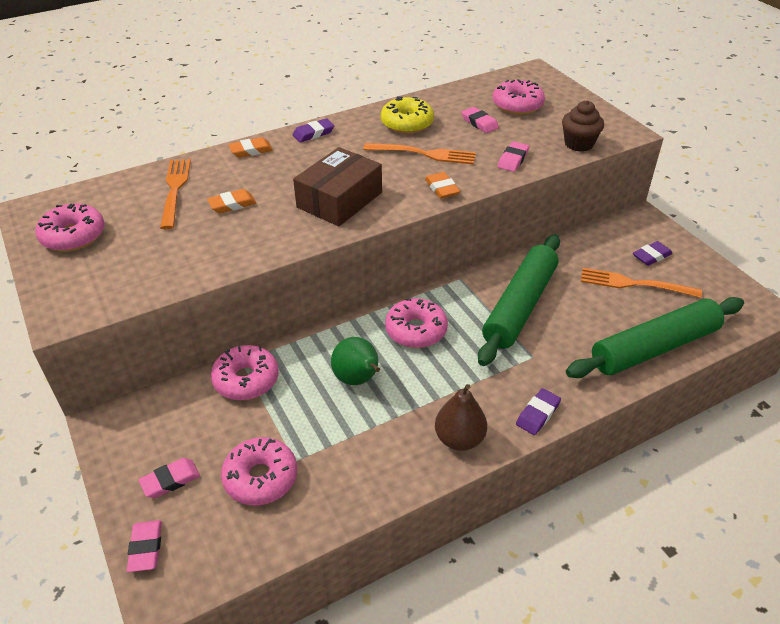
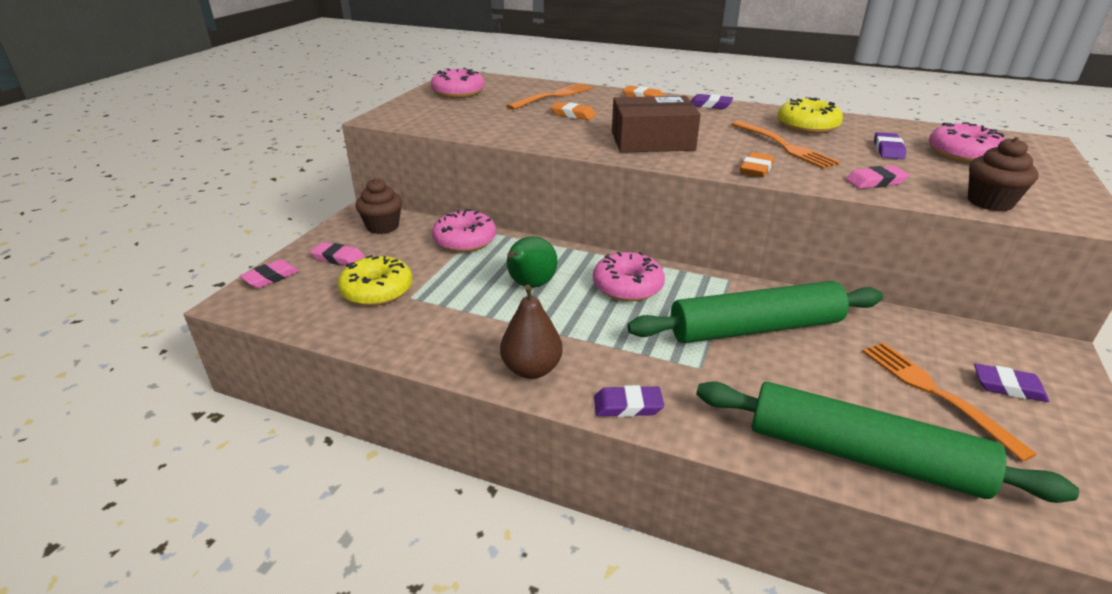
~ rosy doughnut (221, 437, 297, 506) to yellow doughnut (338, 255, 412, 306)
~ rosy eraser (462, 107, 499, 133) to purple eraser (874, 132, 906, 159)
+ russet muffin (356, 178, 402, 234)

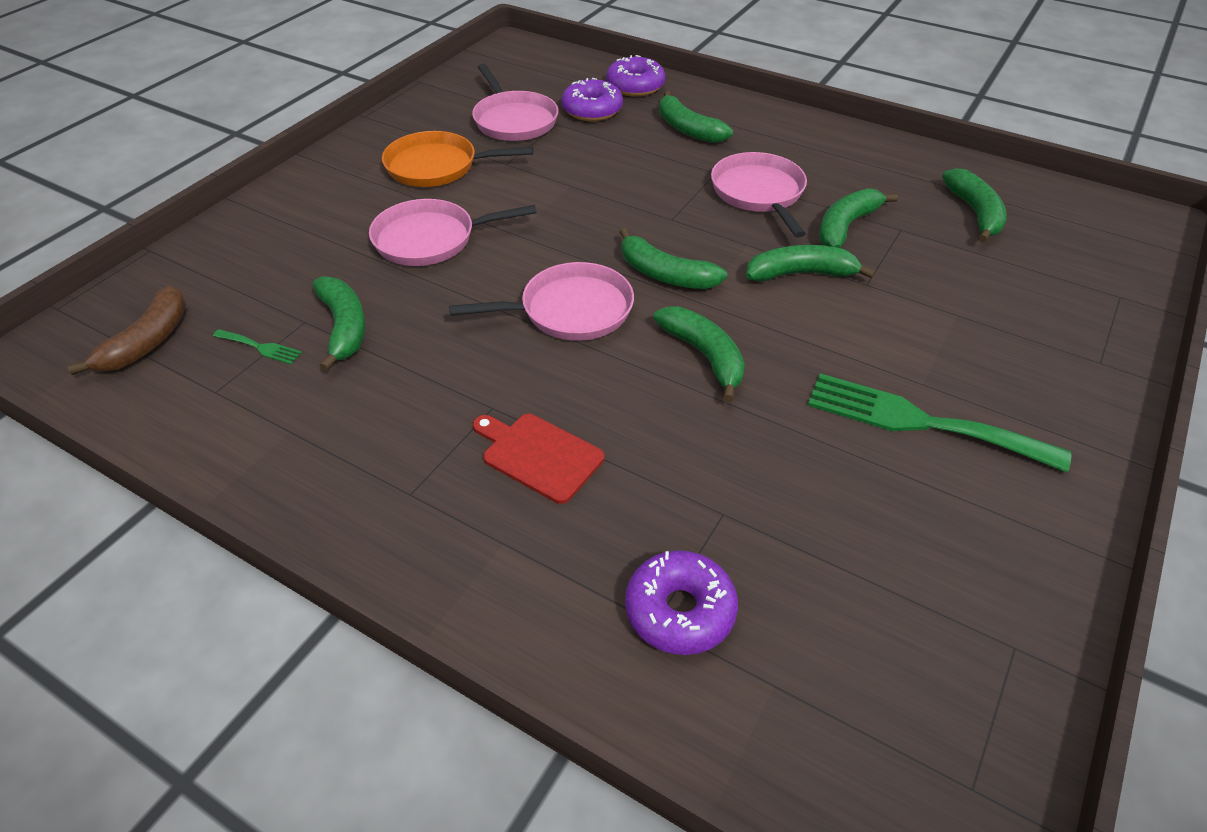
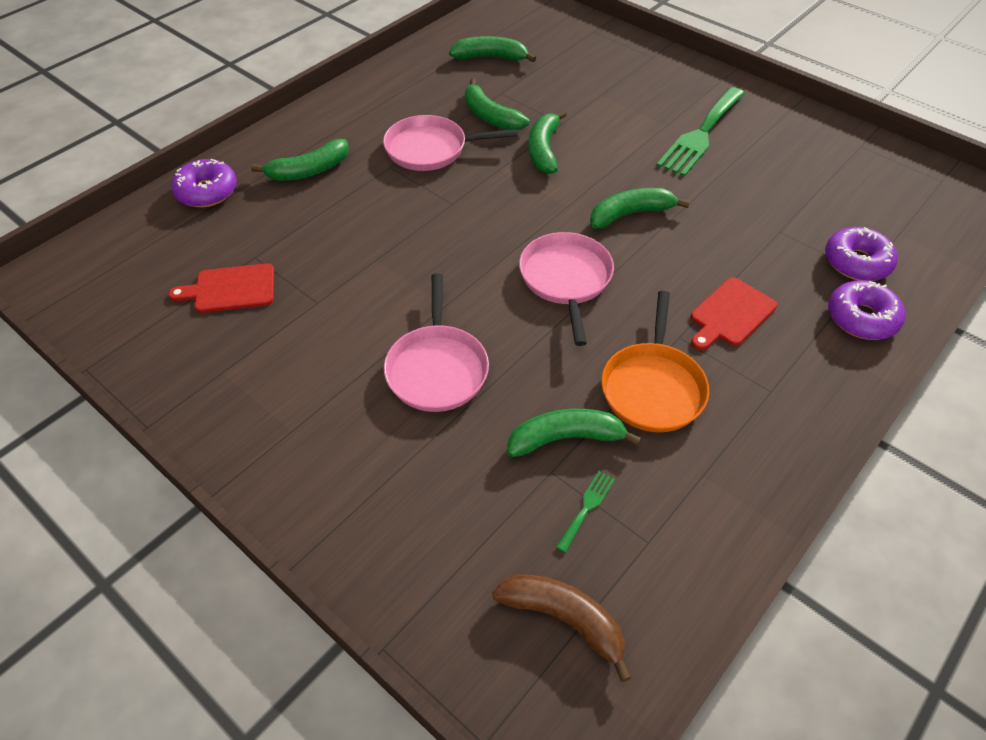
~ orange pan (382, 131, 533, 187) to (601, 291, 709, 432)
~ rosy pan (472, 64, 559, 141) to scarlet chopping board (169, 263, 274, 313)
~ purple doughnut (561, 78, 623, 121) to (828, 281, 905, 340)
- leaf-green banana fruit (620, 228, 727, 289)

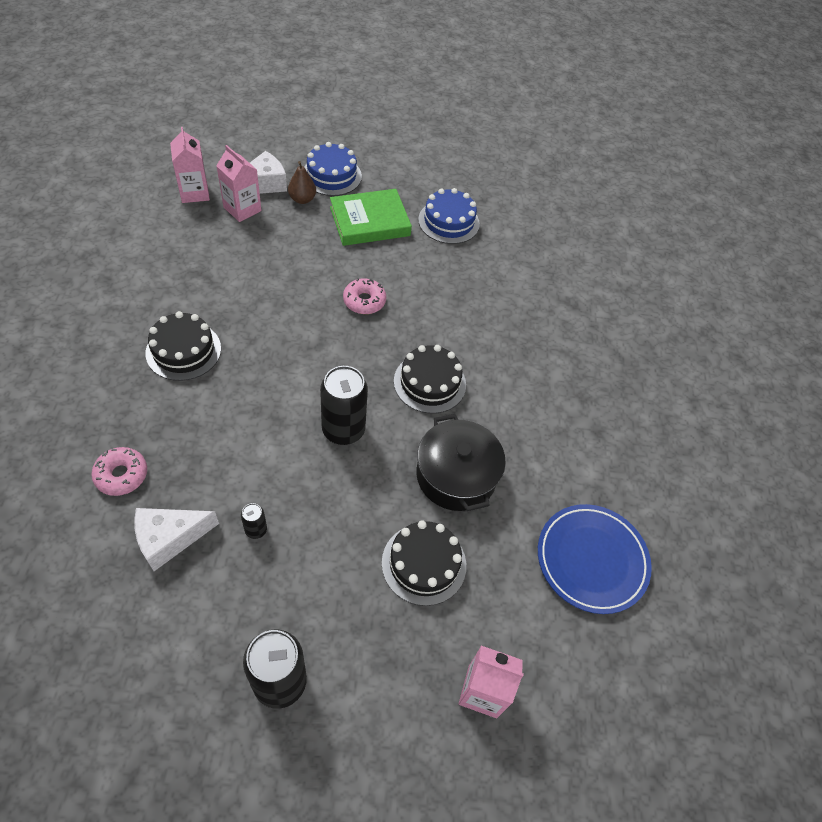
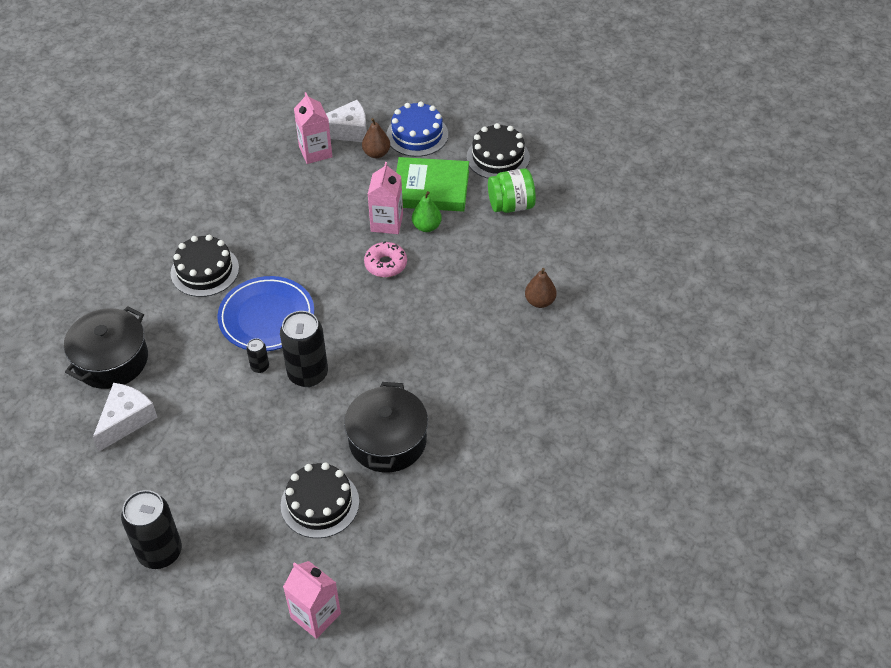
~ rosy doughnut (91, 447, 147, 496) to black pot (64, 306, 148, 389)
~ white piece of cheese (134, 508, 219, 571) = (93, 383, 158, 452) 120 degrees clockwise
~ rosy milk carton (170, 127, 210, 203) to (368, 162, 403, 234)
~ black tin (241, 503, 267, 539) to (246, 338, 269, 373)
~ black layer cake (394, 345, 466, 414) to (467, 123, 530, 178)
~ blue layer cake (418, 188, 480, 244) to leaf-green jar (488, 168, 536, 213)
~ blue dinner plate (538, 504, 652, 614) to (217, 276, 314, 351)
+ leaf-green toy pear (412, 191, 442, 232)
+ russet toy pear (525, 268, 556, 308)

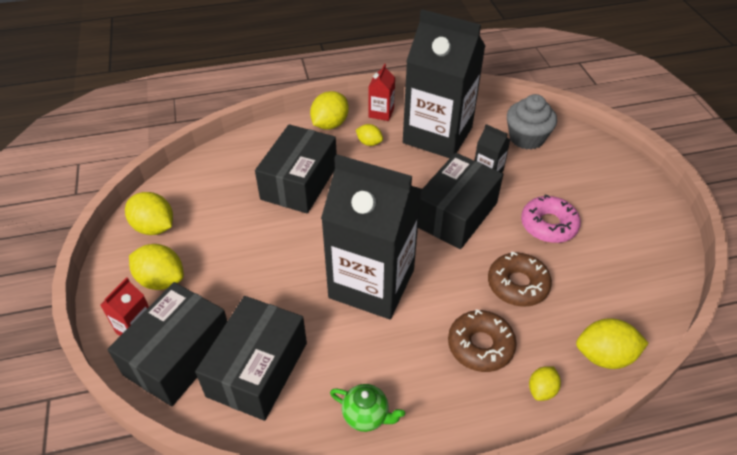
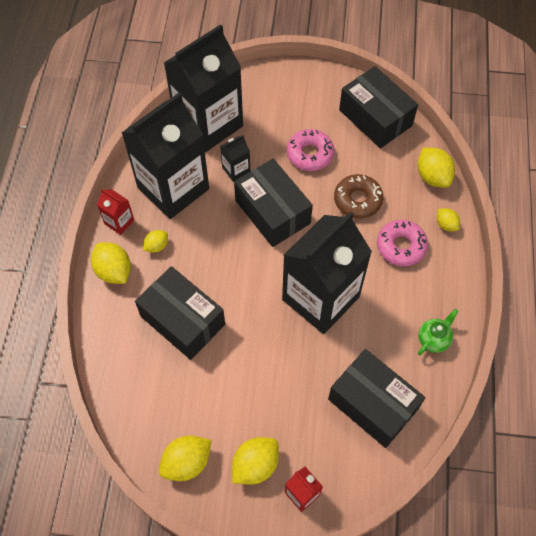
~ black package (107, 282, 227, 407) to (339, 66, 418, 149)
~ russet doughnut (448, 310, 517, 372) to rosy doughnut (377, 220, 428, 266)
~ gray muffin (507, 94, 557, 150) to black milk carton (164, 24, 243, 152)
~ yellow citrus fruit (576, 318, 649, 369) = (417, 148, 455, 188) 45 degrees counterclockwise

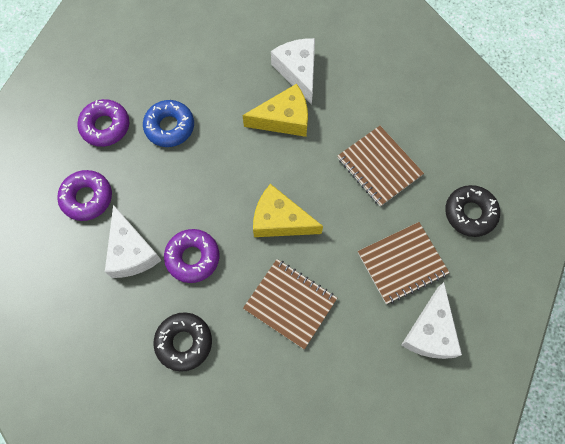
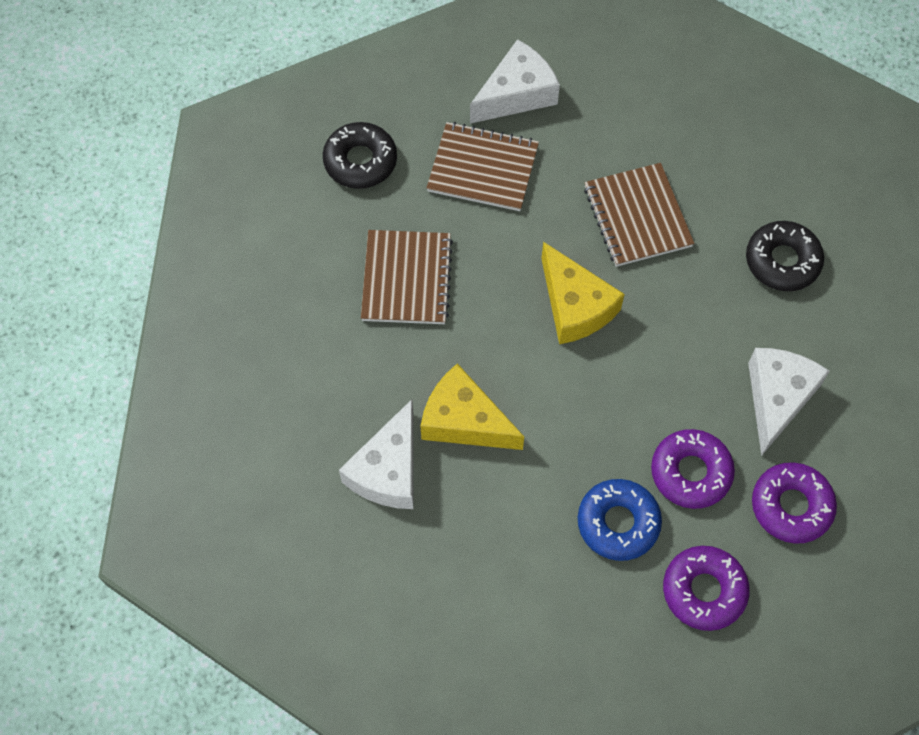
~ purple doughnut (164, 229, 219, 283) to (651, 429, 735, 509)

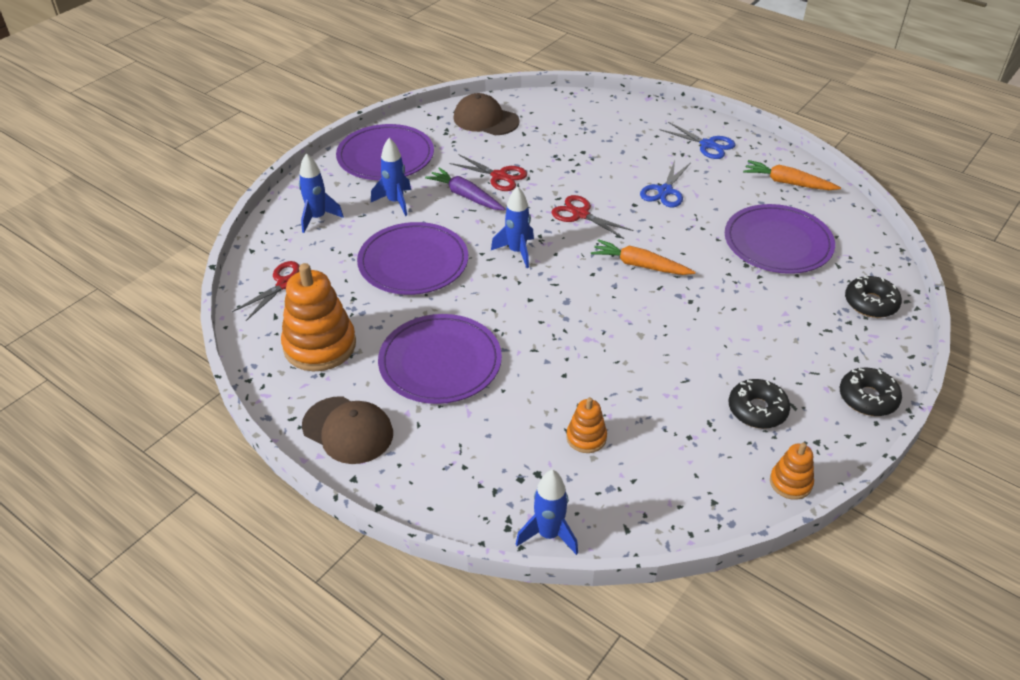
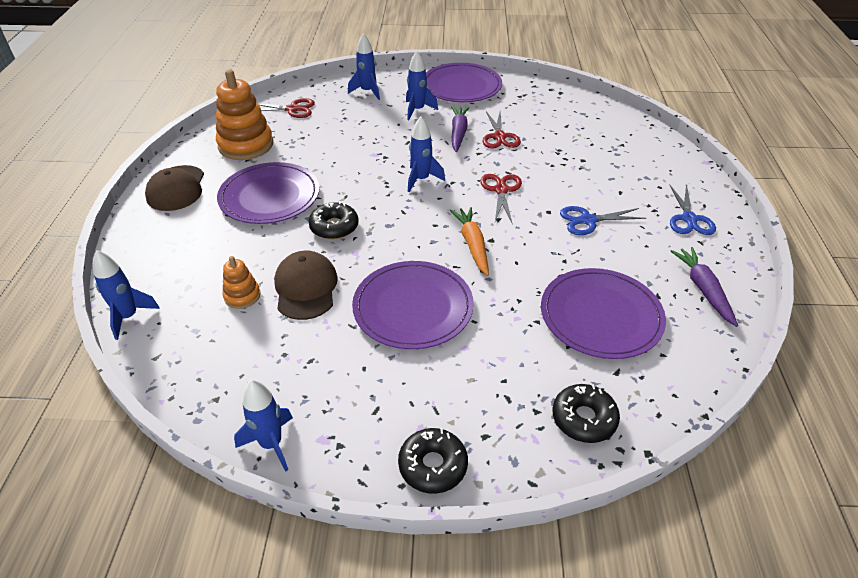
~ purple dinner plate (357, 222, 468, 295) to (352, 261, 474, 349)
~ russet peaked cap (453, 93, 520, 135) to (274, 251, 338, 320)
~ black doughnut (729, 379, 790, 429) to (309, 201, 359, 239)
~ orange root vegetable (743, 160, 841, 190) to purple root vegetable (671, 247, 738, 327)
~ orange stacking toy (770, 443, 814, 500) to blue toy rocket (234, 379, 293, 472)

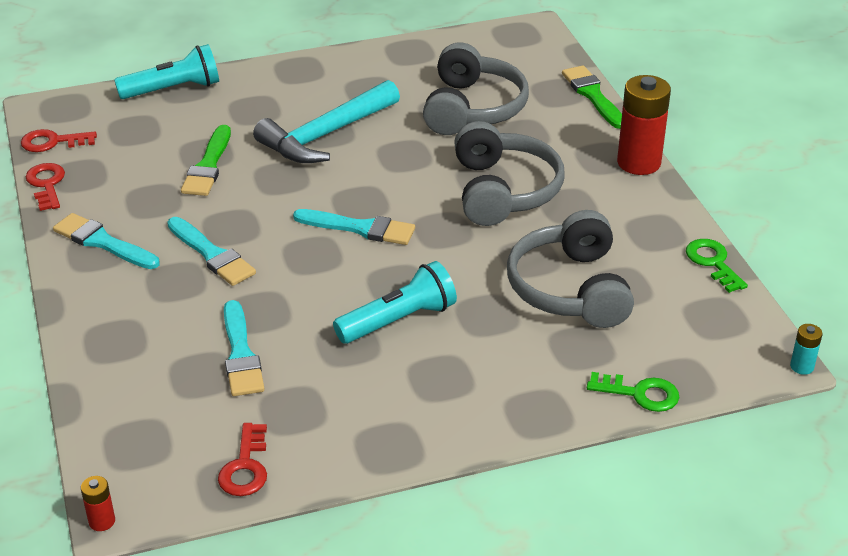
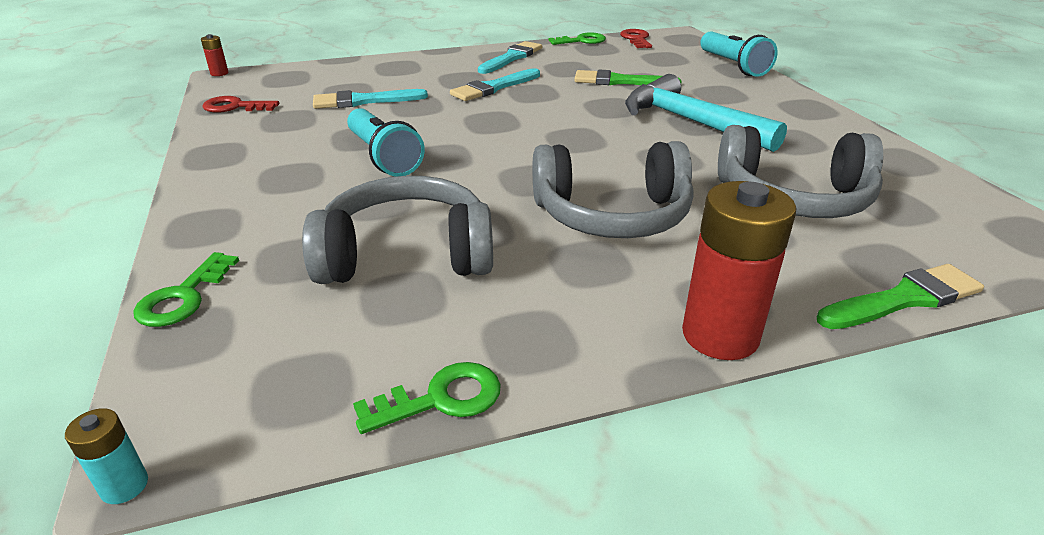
~ scarlet latchkey (26, 163, 65, 211) to leaf-green latchkey (548, 32, 606, 45)
- aqua paintbrush (293, 209, 415, 245)

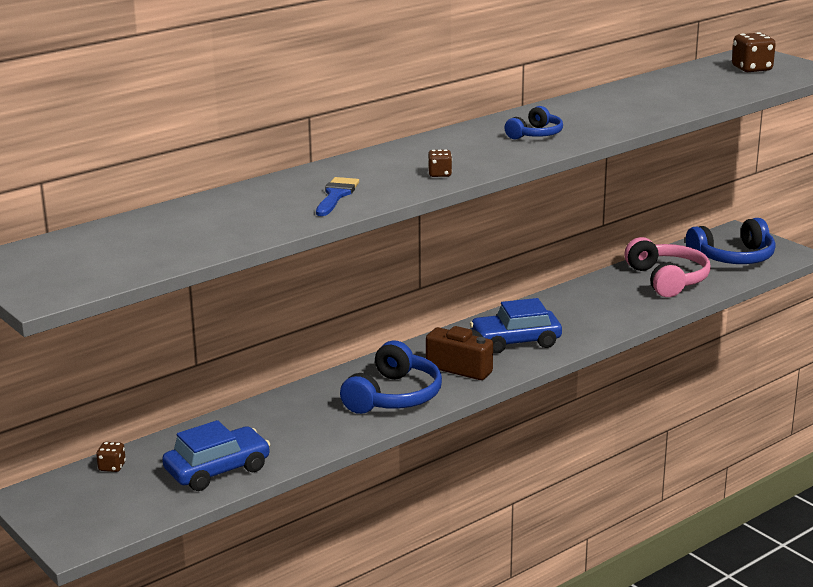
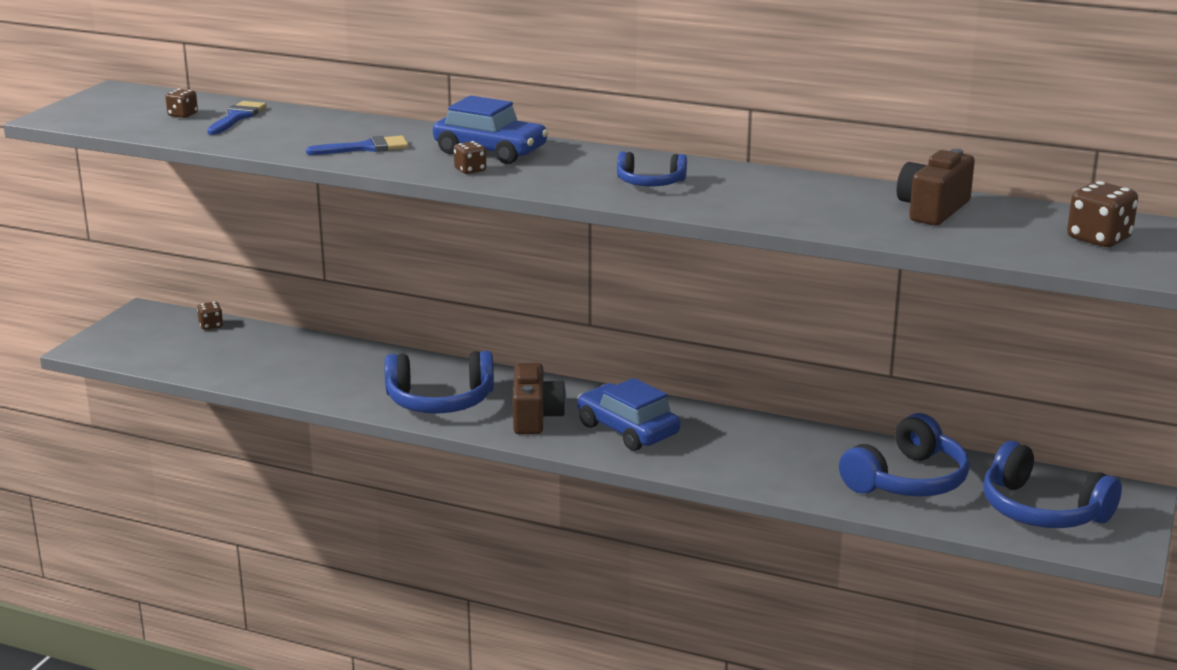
~ blue automobile (162, 420, 271, 491) to (433, 96, 549, 164)
~ rosy headset (624, 237, 711, 297) to blue headset (839, 413, 970, 497)
+ russet die (165, 89, 198, 118)
+ blue paintbrush (207, 101, 266, 135)
+ russet compact camera (897, 149, 975, 226)

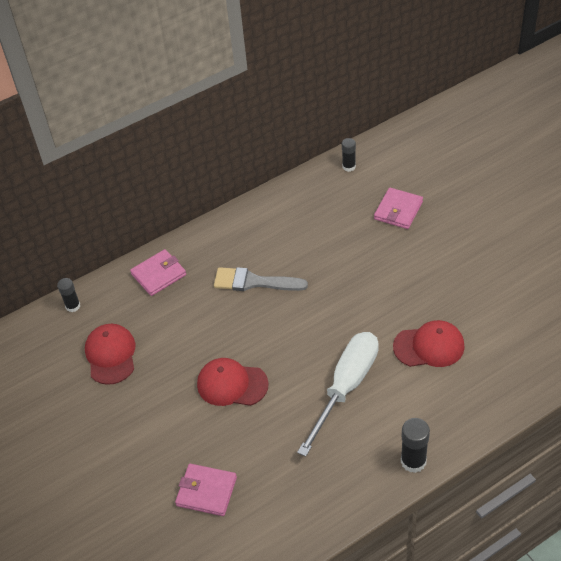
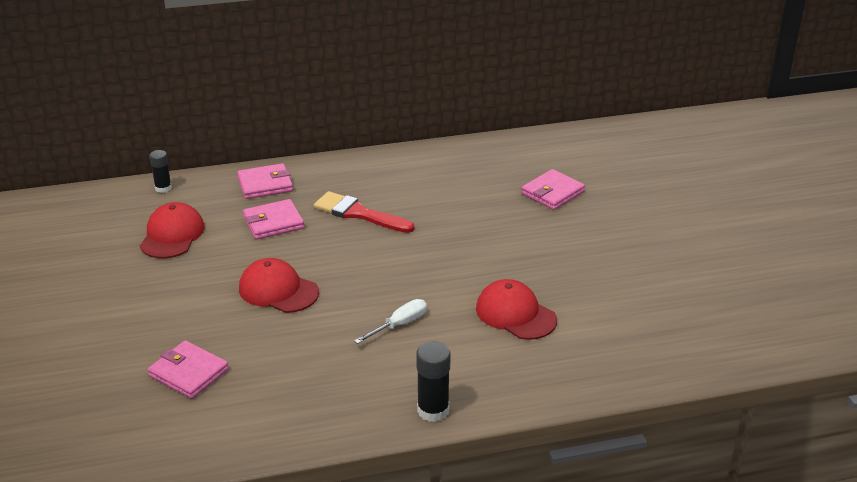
~ gray paintbrush (214, 267, 308, 291) to scarlet paintbrush (314, 191, 414, 233)
~ white hand screwdriver (297, 332, 379, 457) = (354, 299, 427, 344) x0.49
- black stick of glue (342, 138, 356, 172)
~ scarlet peaked cap (393, 320, 465, 367) = (476, 279, 557, 340) 150 degrees counterclockwise
+ rosy billfold (243, 199, 304, 240)

